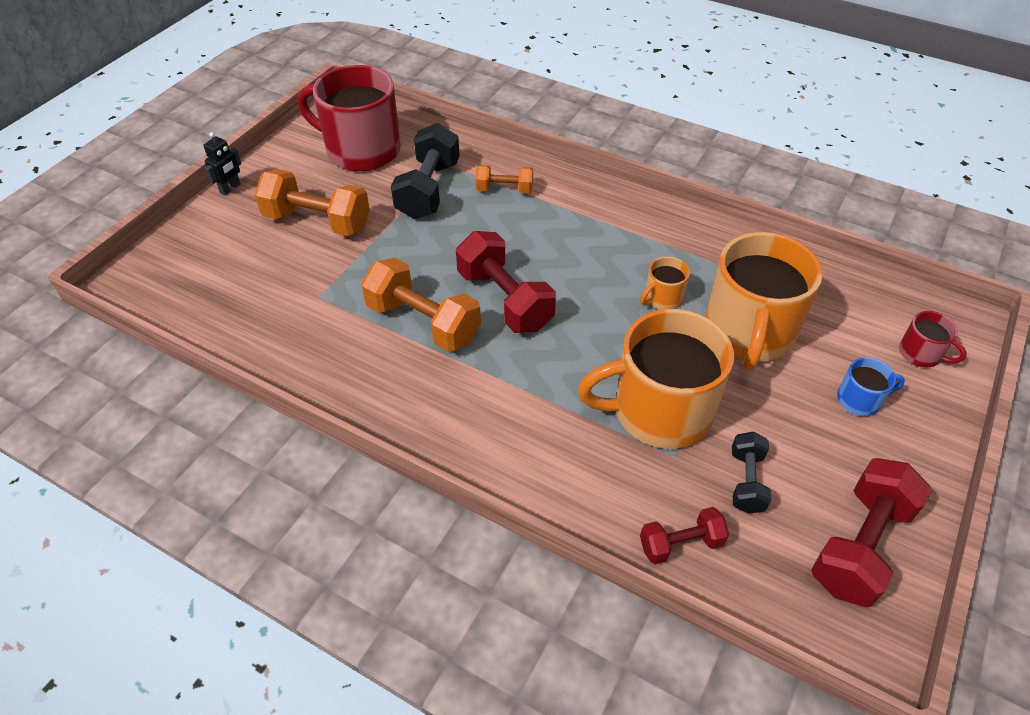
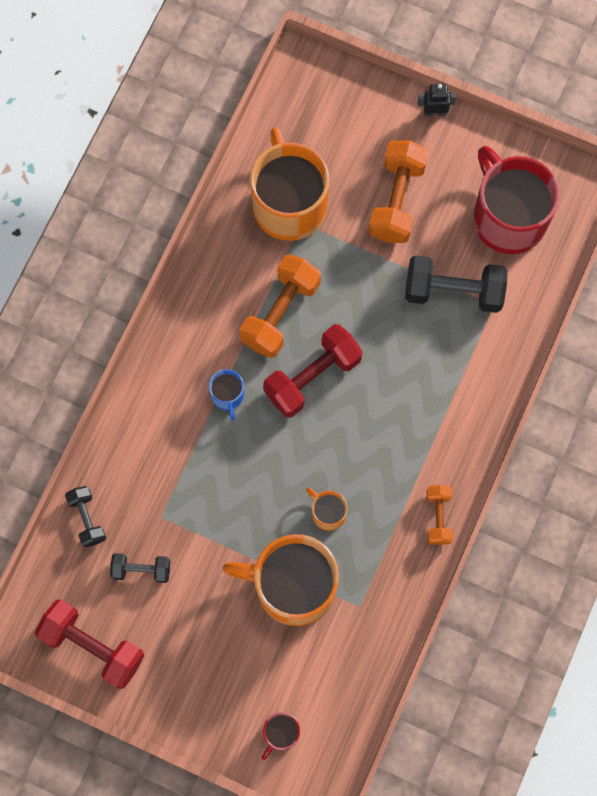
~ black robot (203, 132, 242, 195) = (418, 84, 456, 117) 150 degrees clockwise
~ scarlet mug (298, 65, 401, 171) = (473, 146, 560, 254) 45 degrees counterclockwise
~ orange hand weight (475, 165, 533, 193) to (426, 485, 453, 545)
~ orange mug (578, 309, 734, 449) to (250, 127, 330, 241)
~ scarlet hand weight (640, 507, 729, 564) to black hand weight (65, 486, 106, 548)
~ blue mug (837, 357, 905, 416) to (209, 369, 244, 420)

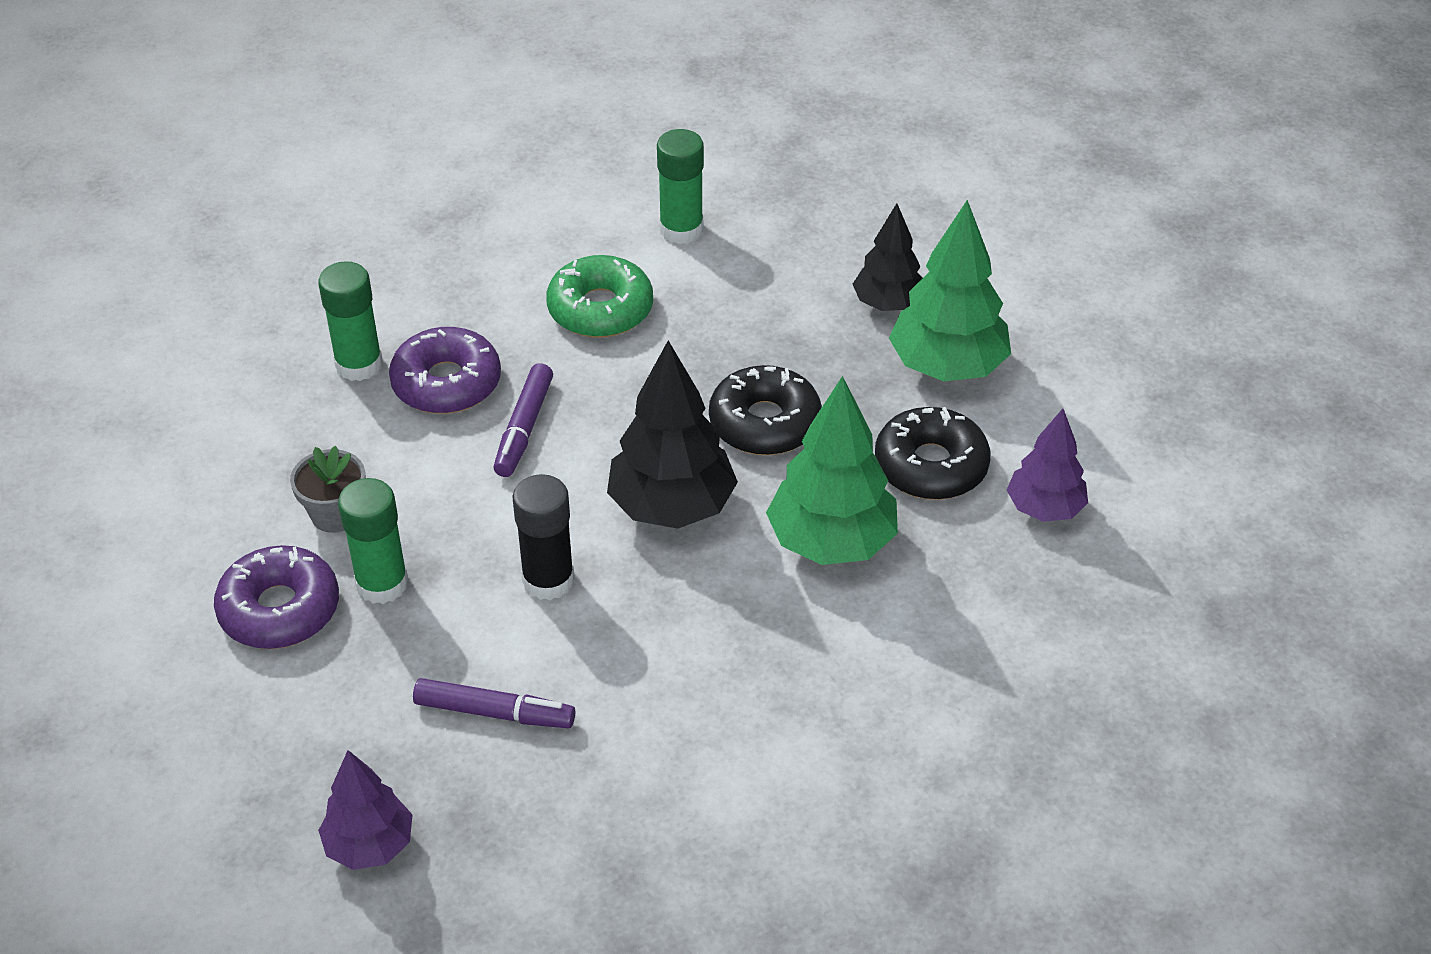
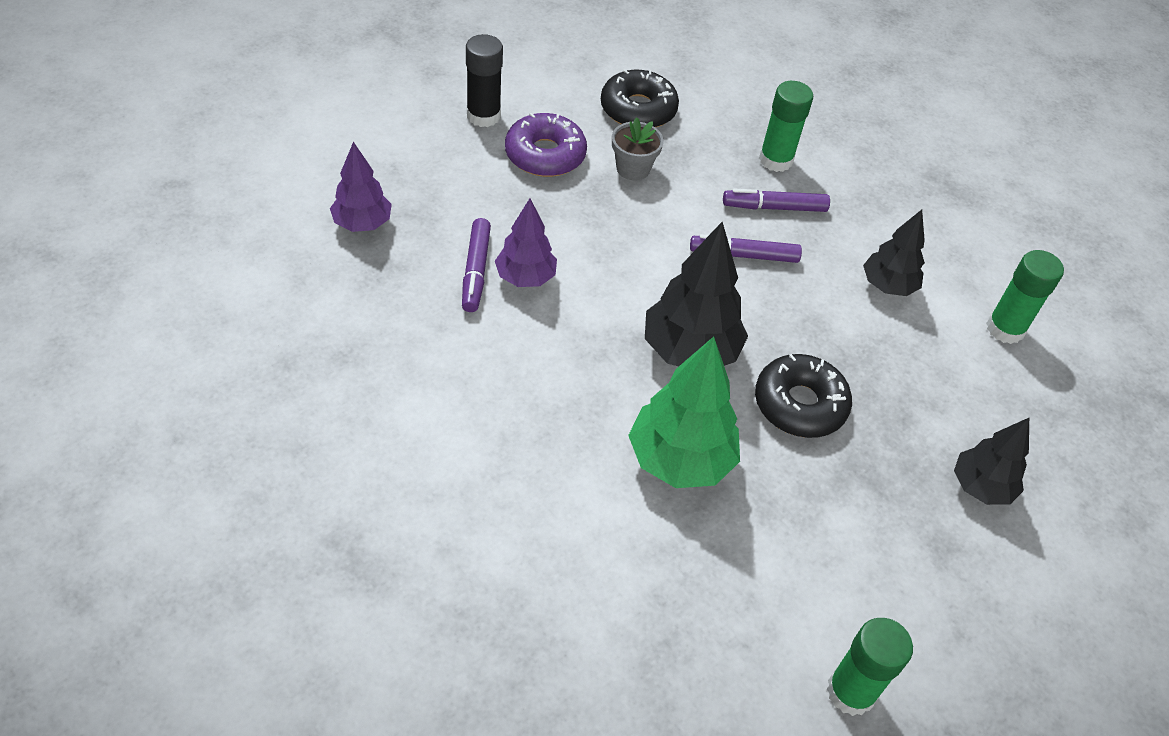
~ leaf-green stick of glue (338, 478, 408, 604) to (827, 618, 913, 716)
~ purple doughnut (389, 327, 501, 414) to purple marker pen (723, 189, 830, 212)
~ black stick of glue (512, 474, 575, 600) to (466, 34, 503, 127)
~ leaf-green doughnut (546, 255, 653, 338) to black tree (863, 210, 925, 296)
~ black doughnut (875, 407, 991, 500) to (601, 69, 679, 128)
- leaf-green tree (889, 200, 1011, 382)
~ purple tree (1007, 409, 1088, 522) to (495, 198, 557, 287)

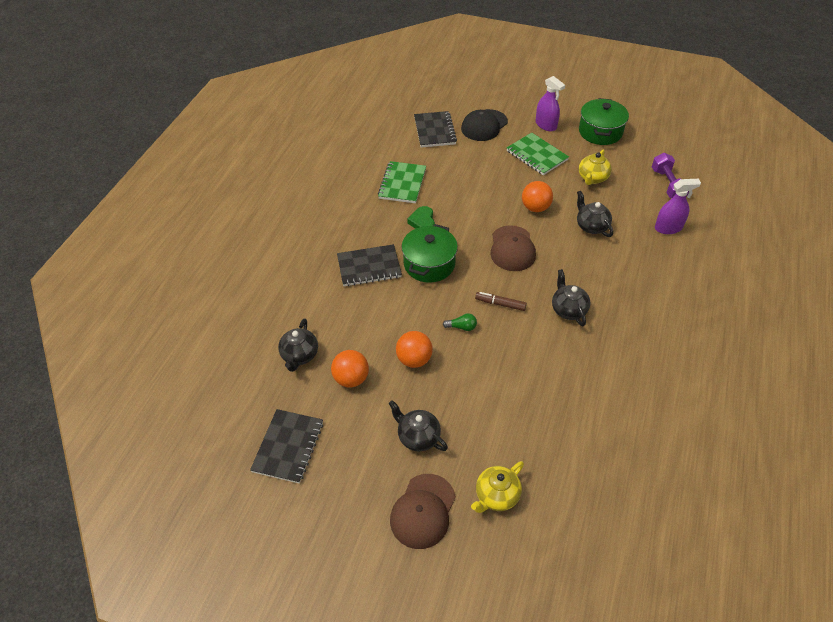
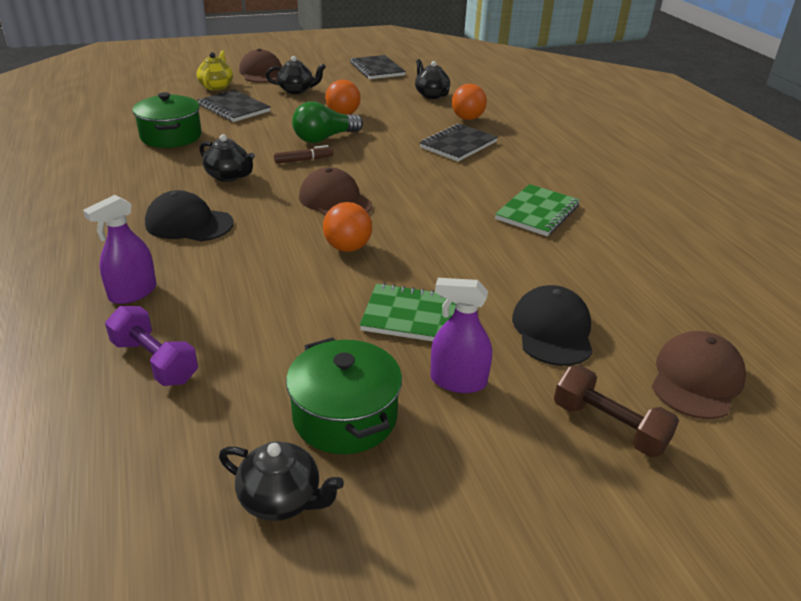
~ orange ball (331, 350, 369, 387) to (452, 84, 487, 120)
~ leaf-green notepad (378, 161, 426, 203) = (495, 184, 580, 236) 60 degrees clockwise
~ leaf-green pot (401, 224, 458, 283) to (132, 92, 201, 148)
- leaf-green heart (407, 206, 435, 229)
~ black notepad (414, 111, 457, 148) to (198, 90, 271, 122)
~ leaf-green bulb (443, 313, 477, 331) = (292, 101, 363, 143) x2.11
~ black teapot (577, 191, 613, 237) to (219, 441, 344, 521)
- yellow teapot (579, 150, 612, 185)
+ black peaked cap (145, 190, 234, 241)
+ russet hand weight (554, 366, 679, 457)
+ russet peaked cap (652, 331, 746, 419)

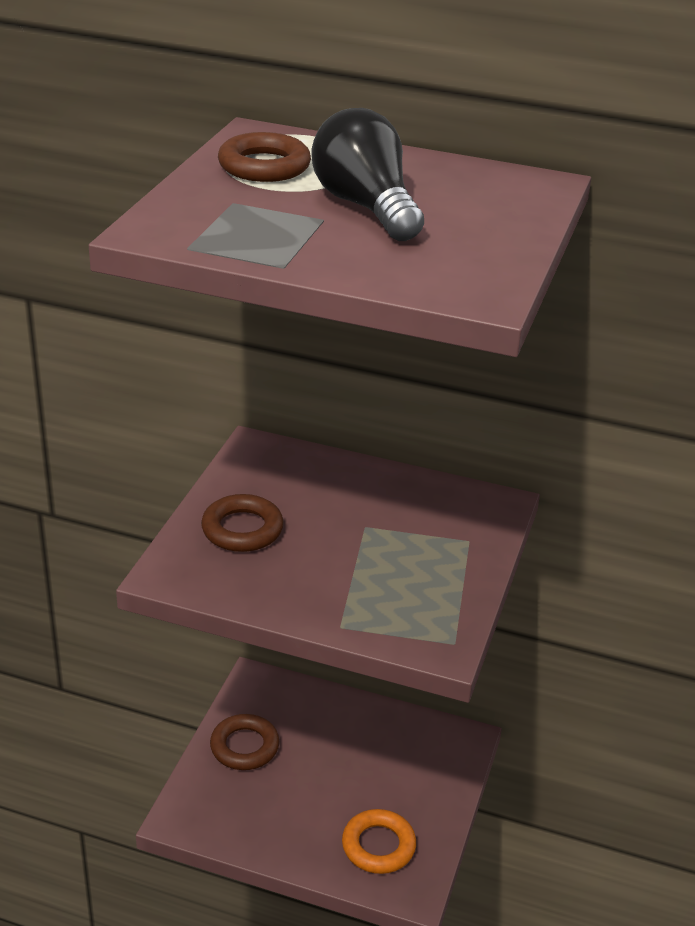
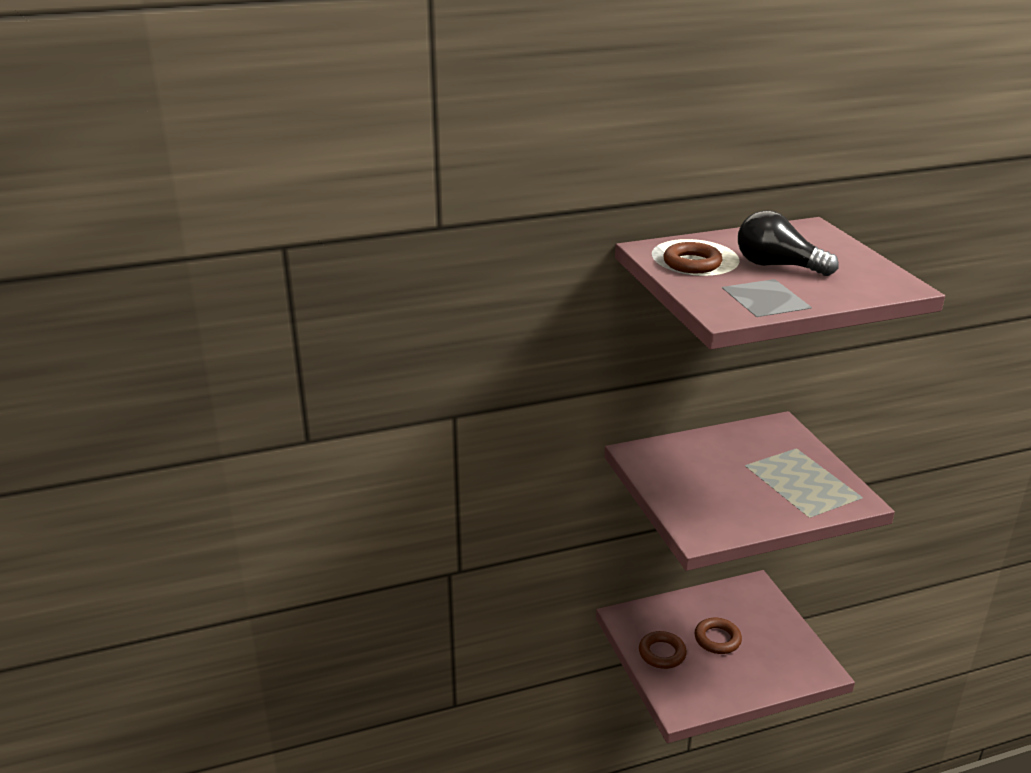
~ russet ring (201, 494, 284, 552) to (695, 618, 742, 654)
- orange ring (342, 809, 416, 874)

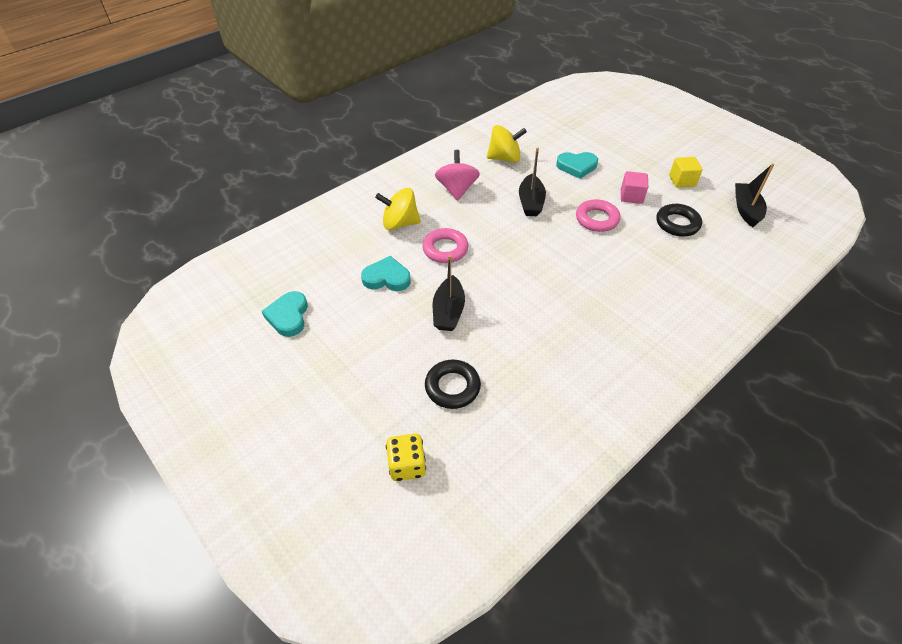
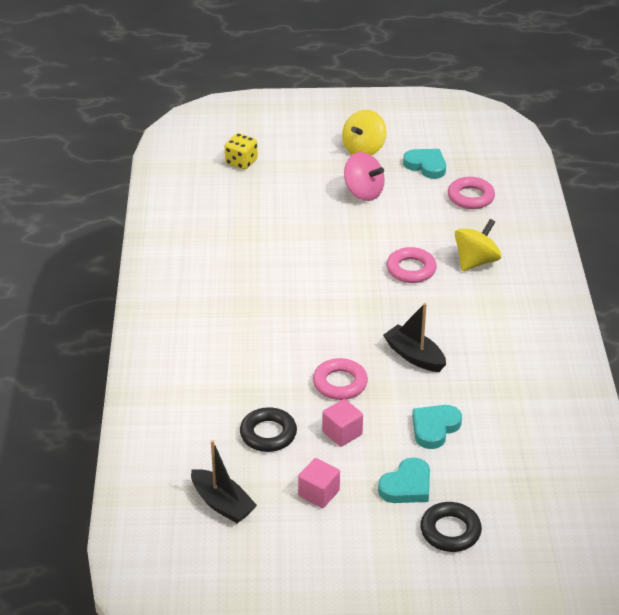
~ aqua heart (361, 256, 411, 291) to (378, 457, 430, 503)
~ black ring (425, 359, 481, 409) to (420, 502, 482, 552)
- black toy boat (433, 255, 465, 331)
~ rosy whirligig (435, 150, 480, 201) to (344, 152, 385, 201)
~ yellow whirligig (487, 125, 527, 163) to (342, 110, 386, 155)
~ yellow block (669, 157, 703, 188) to rosy block (298, 458, 340, 508)
+ rosy ring (448, 177, 495, 209)

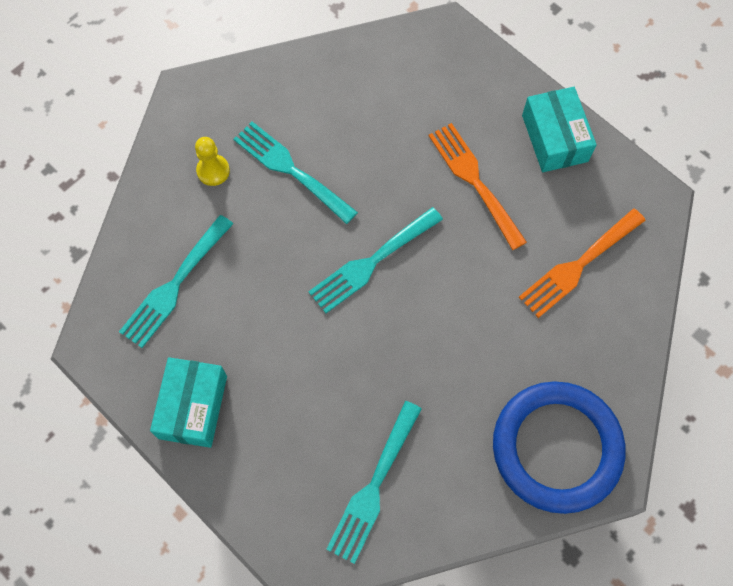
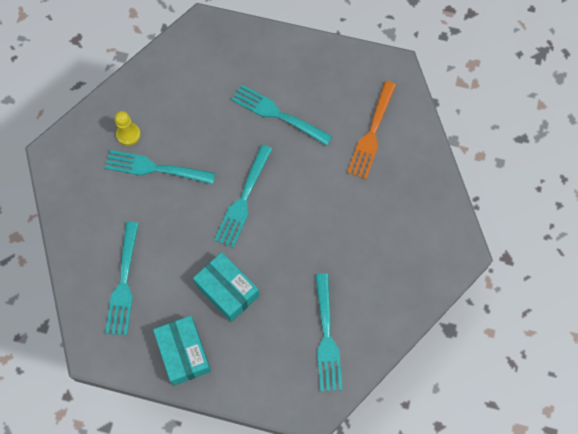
~ yellow game pawn (195, 137, 230, 186) to (115, 111, 141, 146)
~ orange fork (428, 123, 527, 250) to aqua fork (231, 85, 333, 146)
- blue ring (493, 381, 626, 514)
~ aqua package (522, 87, 597, 172) to (193, 252, 259, 322)

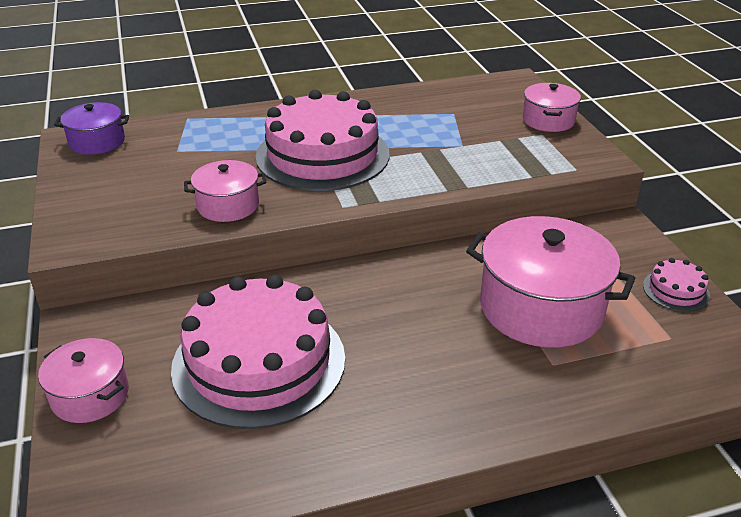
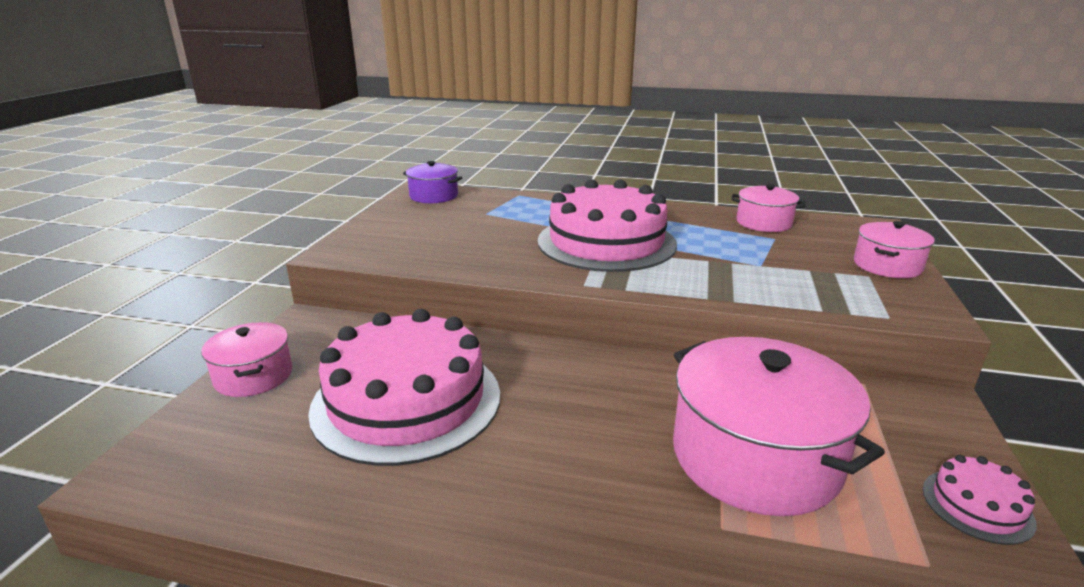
~ rosy pot (184, 160, 266, 222) to (731, 184, 806, 232)

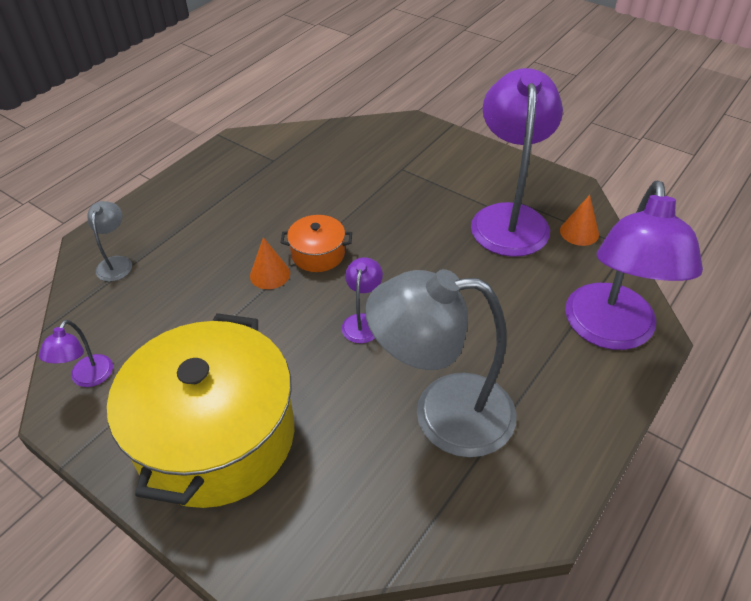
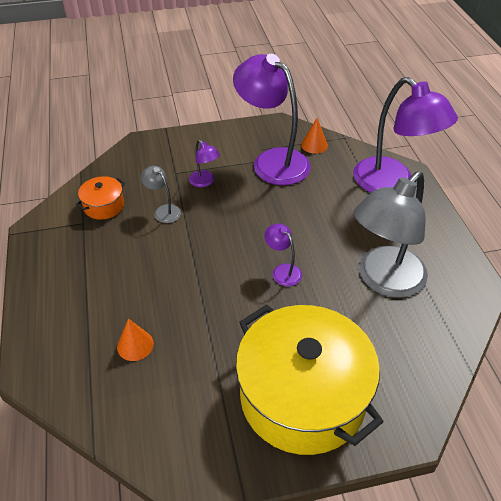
~ purple reading lamp (39, 320, 113, 387) to (189, 140, 220, 187)
~ gray reading lamp (87, 201, 132, 282) to (141, 166, 181, 223)
~ orange cone (250, 237, 290, 289) to (117, 318, 154, 361)
~ orange pot (280, 215, 352, 272) to (76, 176, 125, 220)

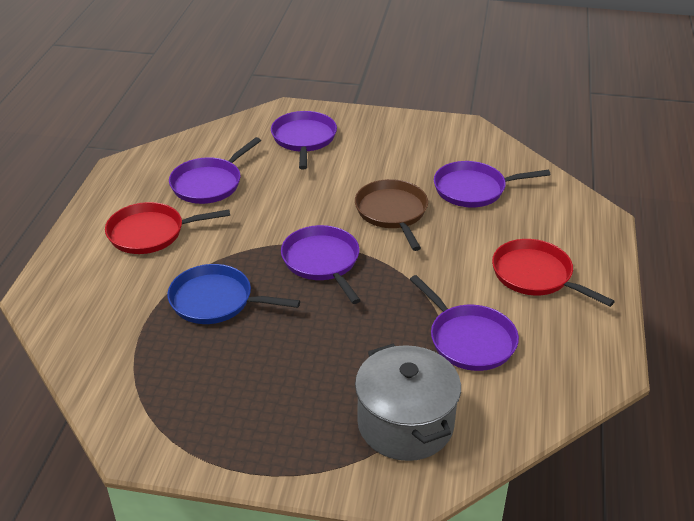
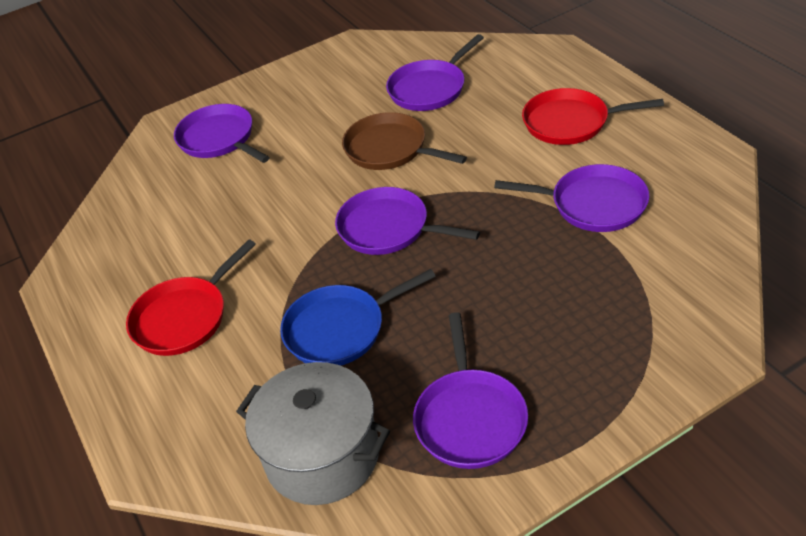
~ purple pan (169, 137, 261, 204) to (413, 312, 528, 469)
~ gray pot (355, 344, 461, 461) to (236, 362, 390, 505)

